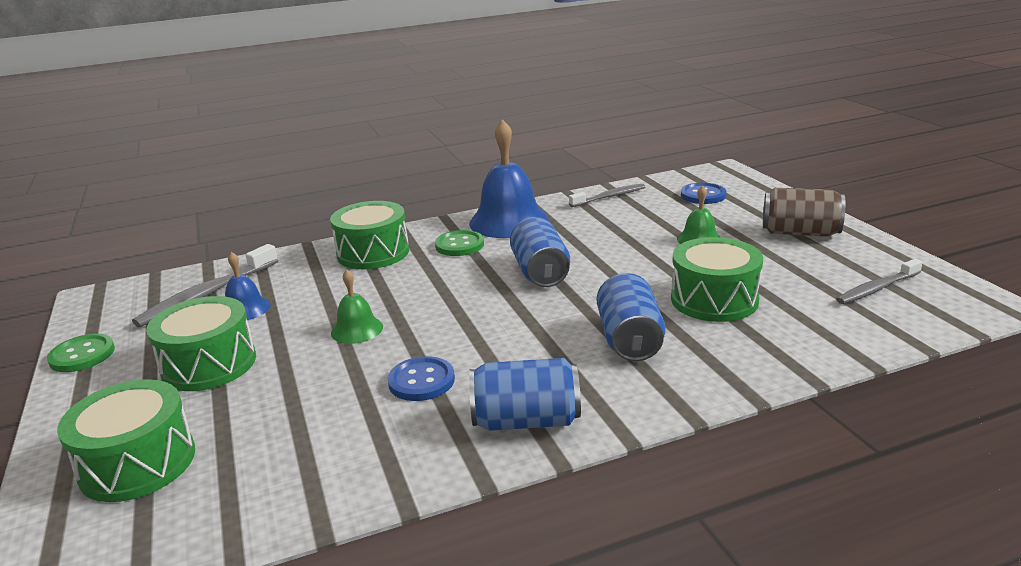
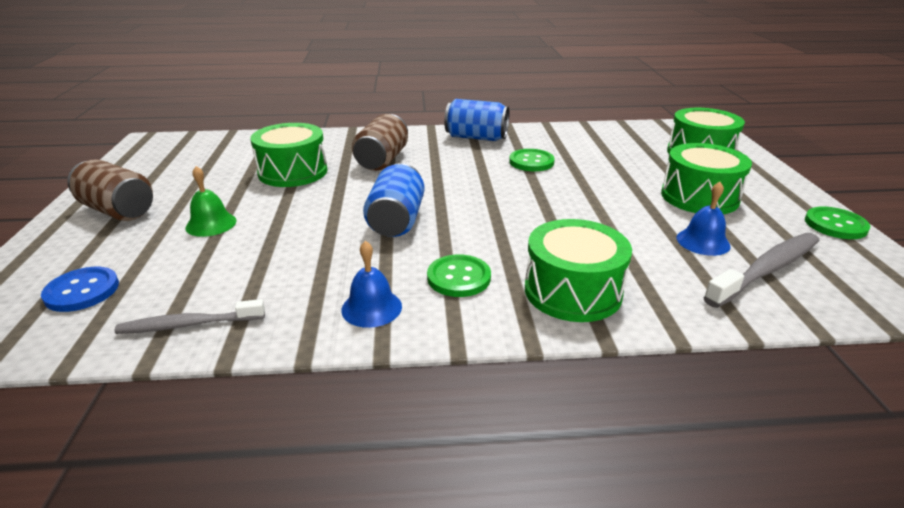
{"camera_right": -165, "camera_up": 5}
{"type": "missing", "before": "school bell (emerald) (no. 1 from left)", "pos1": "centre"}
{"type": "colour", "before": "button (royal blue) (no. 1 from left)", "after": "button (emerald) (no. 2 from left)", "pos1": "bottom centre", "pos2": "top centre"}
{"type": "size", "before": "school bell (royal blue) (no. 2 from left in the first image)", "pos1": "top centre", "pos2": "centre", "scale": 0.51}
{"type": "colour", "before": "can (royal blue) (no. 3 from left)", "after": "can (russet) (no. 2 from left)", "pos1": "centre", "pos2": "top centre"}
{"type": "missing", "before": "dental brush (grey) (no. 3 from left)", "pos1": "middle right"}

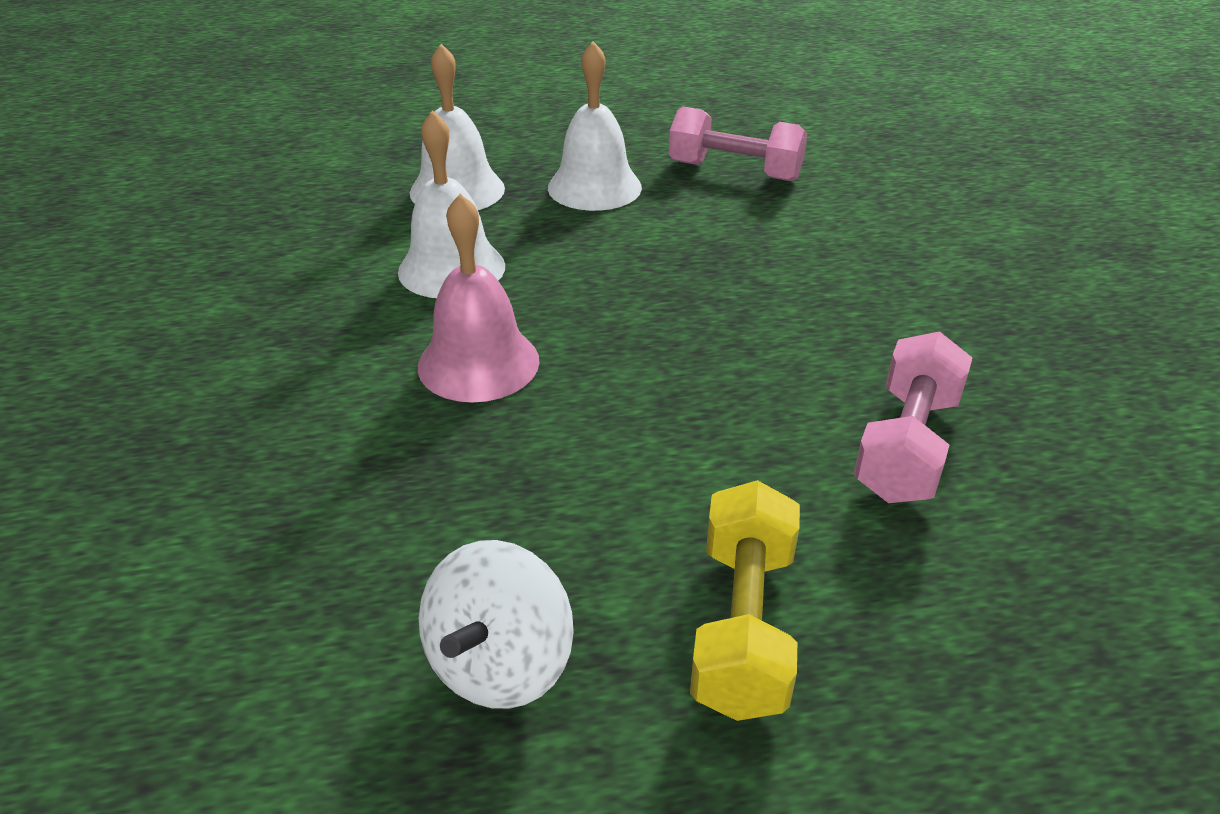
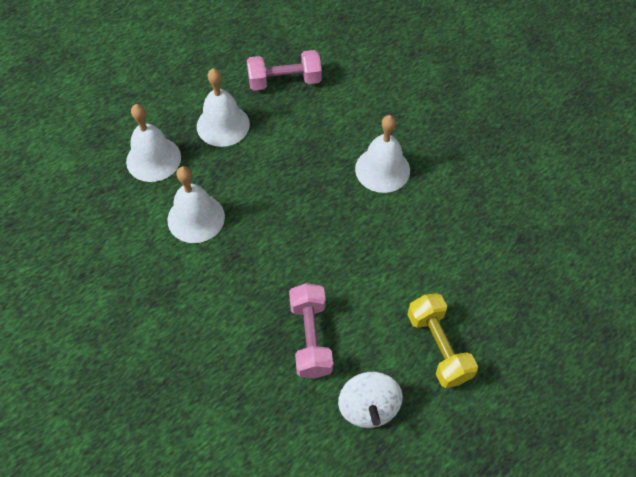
{"camera_right": -30, "camera_up": 20}
{"type": "missing", "before": "school bell (rosy)", "pos1": "centre"}
{"type": "relocated", "before": "free weight (rosy) (no. 2 from left)", "pos1": "middle right", "pos2": "bottom centre"}
{"type": "appeared", "after": "school bell (snow-white) (no. 4 from left)", "pos2": "top centre"}

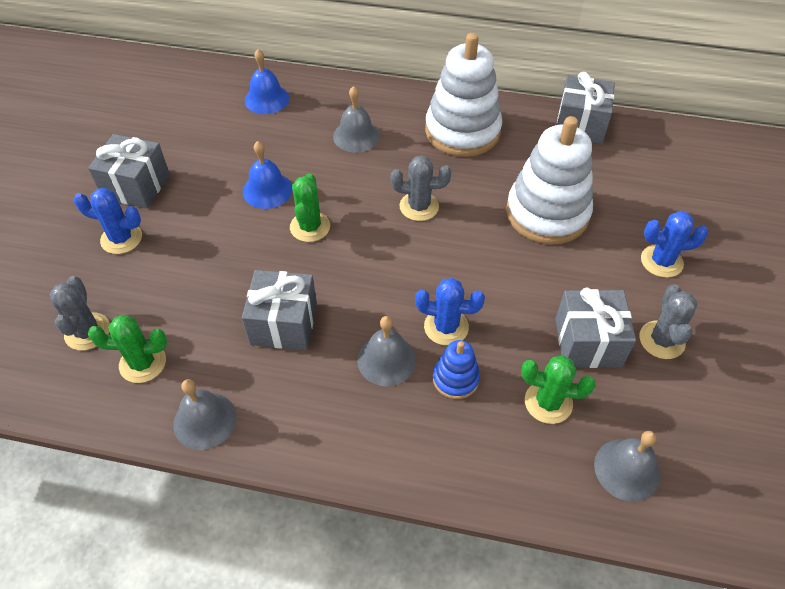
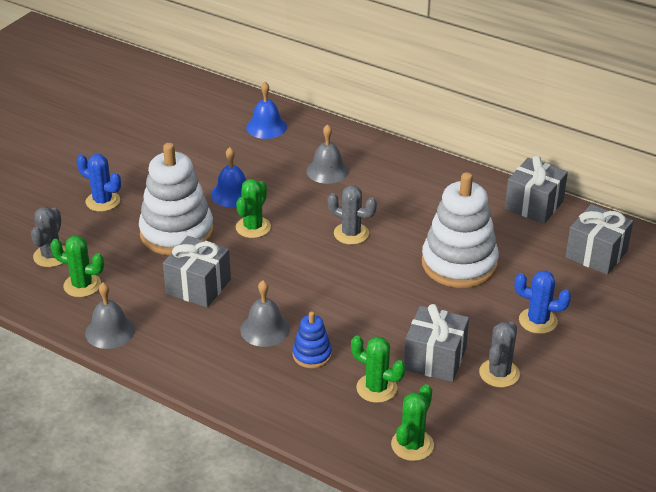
{"camera_right": 20, "camera_up": -15}
{"type": "relocated", "before": "gift (grey) (no. 1 from left in the first image)", "after": "gift (grey) (no. 4 from left)", "pos1": "top left", "pos2": "middle right"}
{"type": "missing", "before": "cactus (royal blue) (no. 2 from left)", "pos1": "centre"}
{"type": "relocated", "before": "stacking toy (snow-white) (no. 1 from left)", "pos1": "top centre", "pos2": "middle left"}
{"type": "exchanged", "before": "school bell (grey) (no. 4 from left)", "after": "cactus (emerald) (no. 4 from left)", "pos1": "bottom right", "pos2": "bottom centre"}

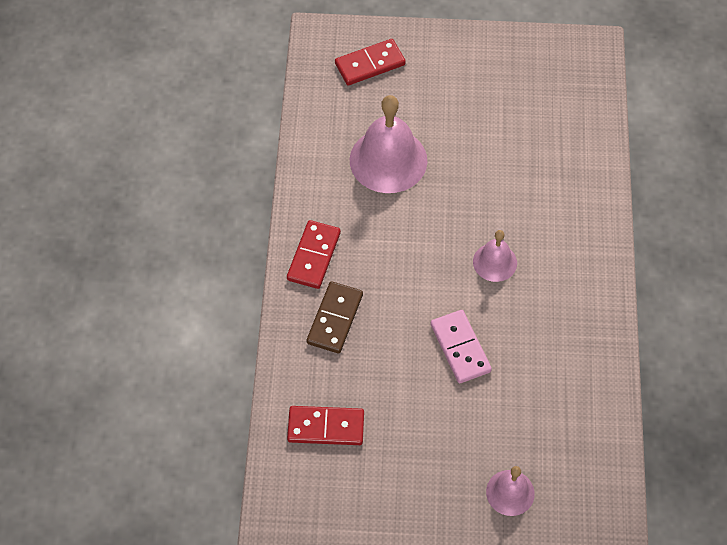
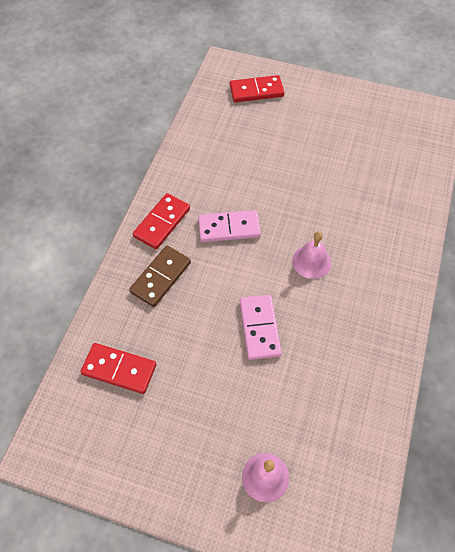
{"camera_right": 15, "camera_up": 0}
{"type": "missing", "before": "school bell (rosy) (no. 1 from left)", "pos1": "top centre"}
{"type": "appeared", "after": "domino piece (rosy) (no. 1 from left)", "pos2": "centre"}

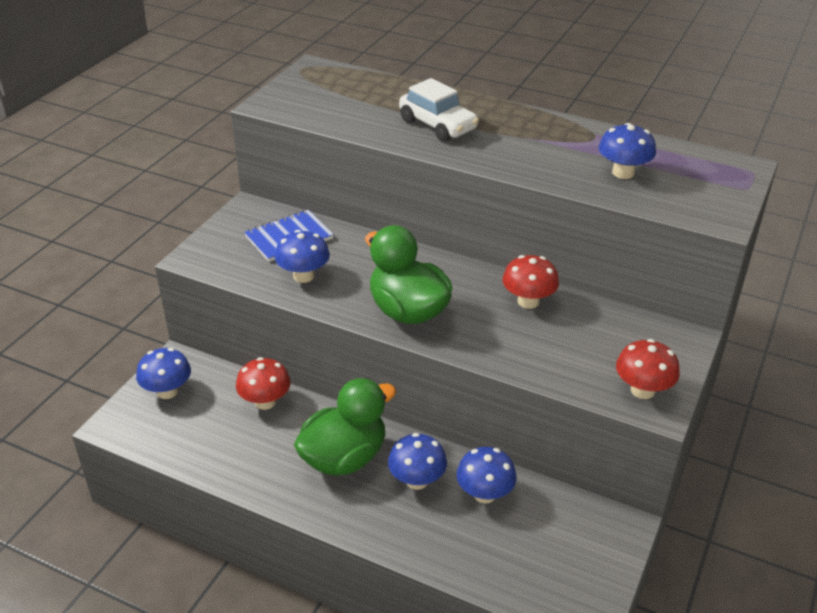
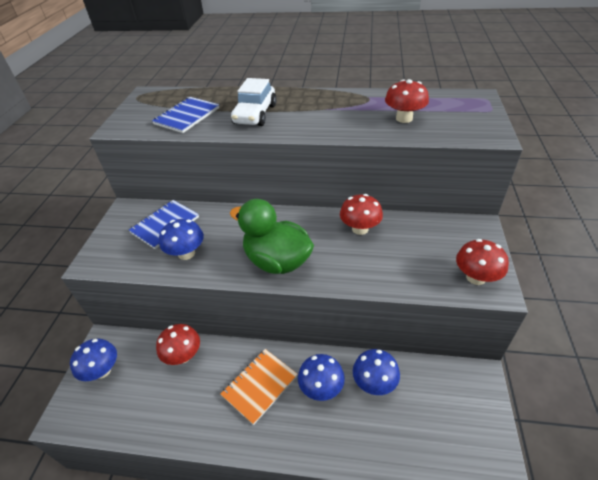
{"camera_right": -15, "camera_up": 5}
{"type": "exchanged", "before": "rubber duck (emerald) (no. 1 from left)", "after": "notepad (orange)", "pos1": "bottom centre", "pos2": "bottom centre"}
{"type": "spun", "before": "automobile (snow-white)", "pos1": "top centre", "pos2": "top centre", "turn": 75}
{"type": "colour", "before": "toadstool (royal blue) (no. 5 from left)", "after": "toadstool (scarlet) (no. 3 from left)", "pos1": "top right", "pos2": "top right"}
{"type": "appeared", "after": "notepad (royal blue) (no. 2 from left)", "pos2": "top left"}

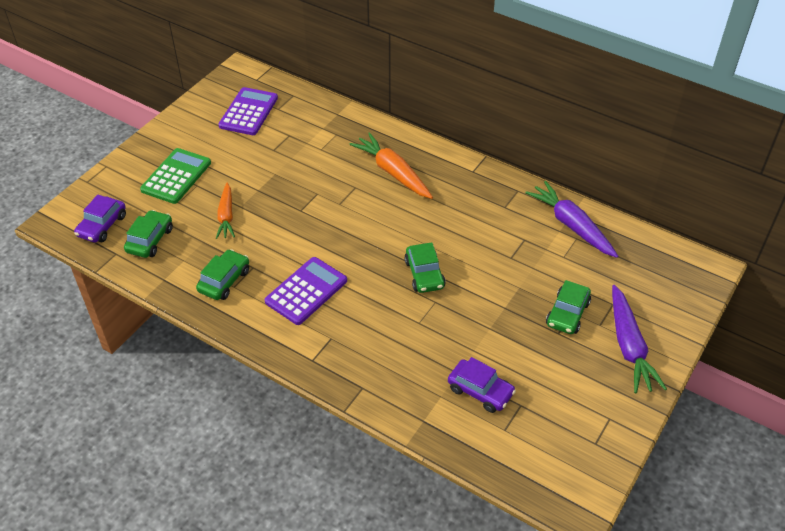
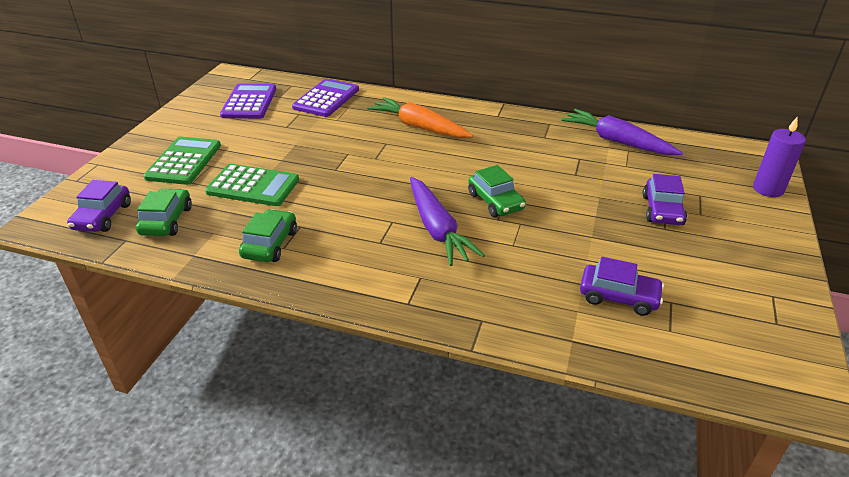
{"camera_right": -15, "camera_up": -10}
{"type": "exchanged", "before": "root vegetable (orange) (no. 1 from left)", "after": "adding machine (emerald) (no. 2 from left)", "pos1": "middle left", "pos2": "middle left"}
{"type": "relocated", "before": "adding machine (royal purple) (no. 2 from left)", "pos1": "centre", "pos2": "top centre"}
{"type": "colour", "before": "automobile (emerald) (no. 4 from left)", "after": "automobile (royal purple) (no. 3 from left)", "pos1": "middle right", "pos2": "middle right"}
{"type": "relocated", "before": "root vegetable (royal purple) (no. 2 from left in the first image)", "after": "root vegetable (royal purple) (no. 1 from left)", "pos1": "middle right", "pos2": "centre"}
{"type": "appeared", "after": "wax candle (royal purple)", "pos2": "top right"}

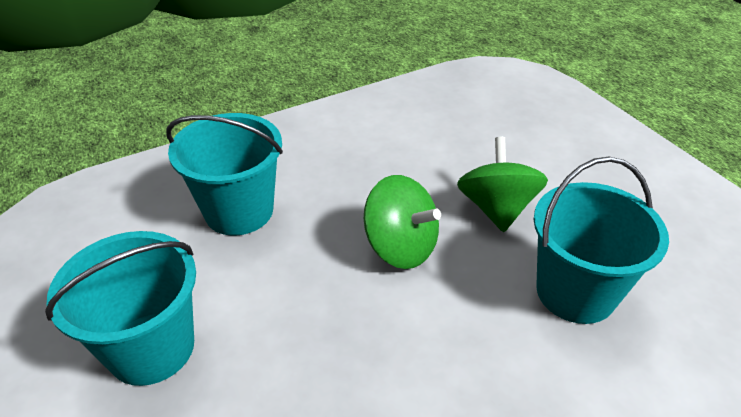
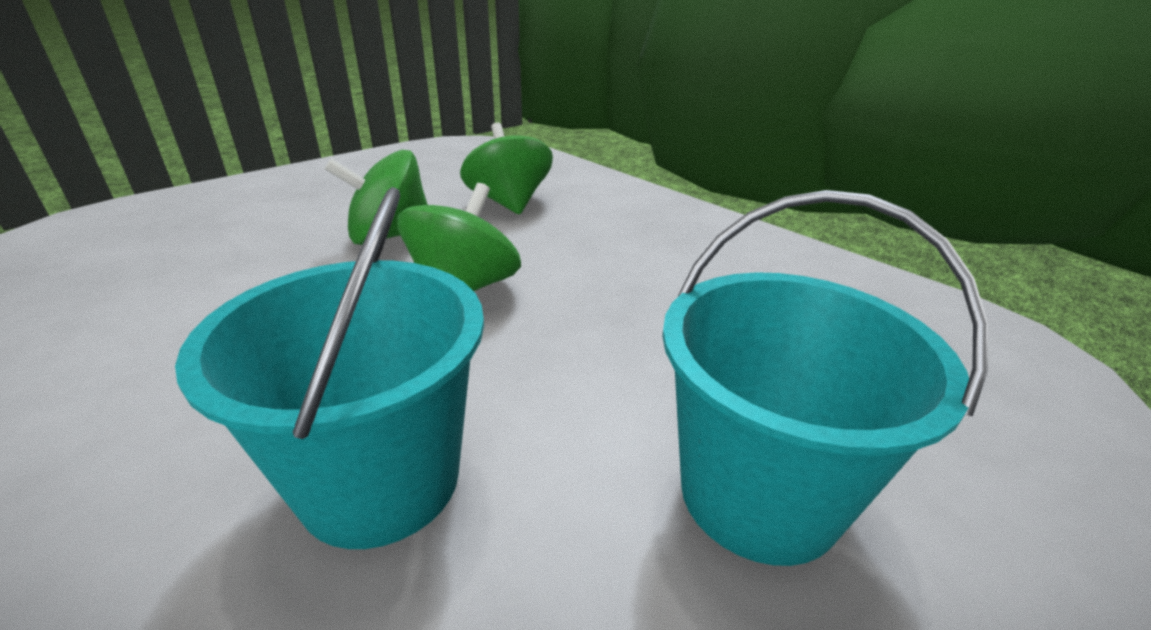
{"camera_right": -105, "camera_up": -10}
{"type": "exchanged", "before": "sand bucket (teal) (no. 3 from left)", "after": "spinning top (emerald) (no. 3 from left)", "pos1": "middle right", "pos2": "top centre"}

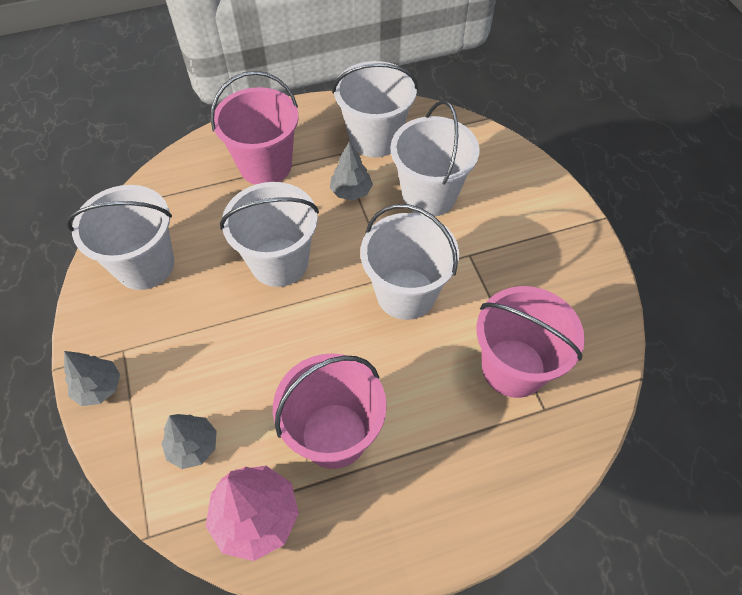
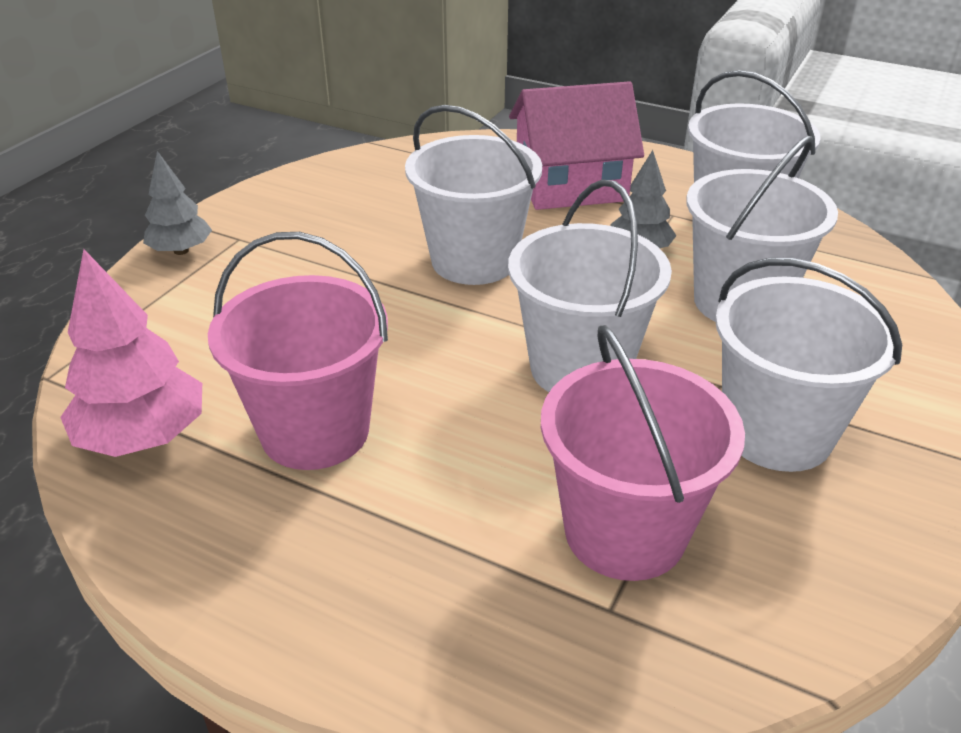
{"camera_right": 45, "camera_up": -20}
{"type": "relocated", "before": "sand bucket (snow-white) (no. 1 from left in the first image)", "after": "sand bucket (snow-white) (no. 5 from left)", "pos1": "middle left", "pos2": "middle right"}
{"type": "missing", "before": "fir tree (grey) (no. 2 from left)", "pos1": "bottom left"}
{"type": "exchanged", "before": "sand bucket (rosy) (no. 1 from left)", "after": "cottage (rosy)", "pos1": "top centre", "pos2": "top centre"}

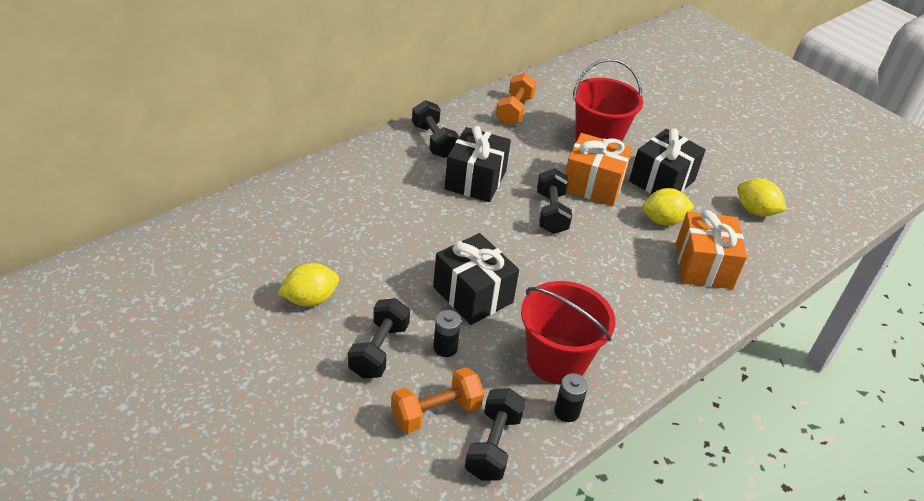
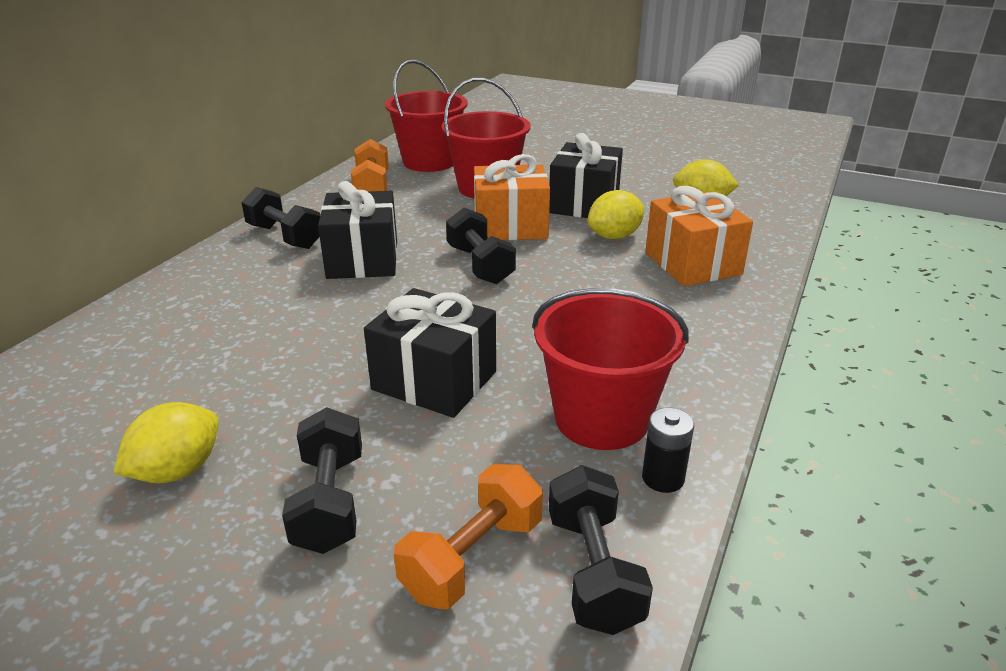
{"camera_right": -20, "camera_up": -10}
{"type": "missing", "before": "AA battery (jet-black) (no. 1 from left)", "pos1": "centre"}
{"type": "appeared", "after": "sand bucket (scarlet) (no. 1 from left)", "pos2": "top centre"}

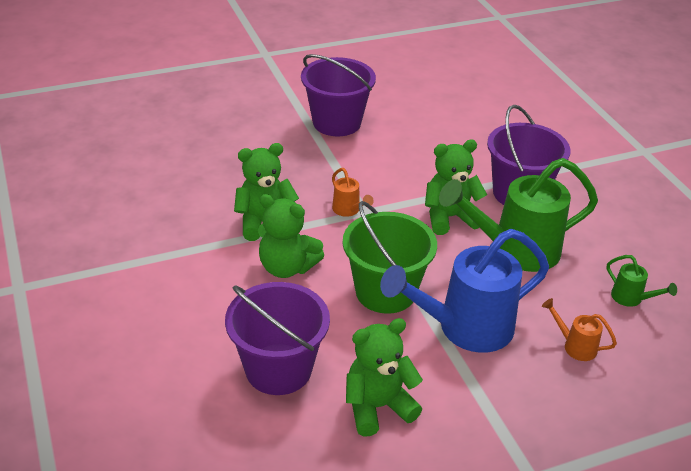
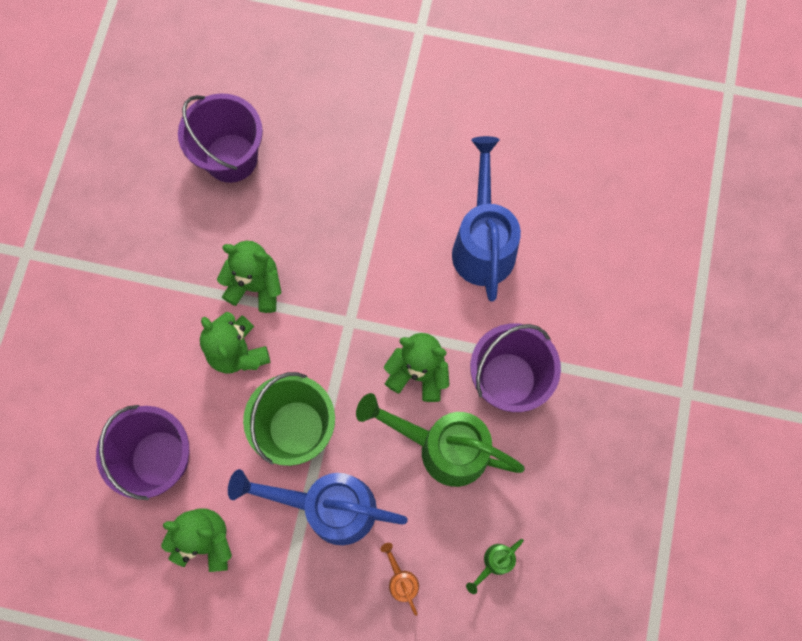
{"camera_right": 35, "camera_up": 35}
{"type": "relocated", "before": "sand bucket (royal purple) (no. 2 from left)", "pos1": "top centre", "pos2": "top left"}
{"type": "missing", "before": "watering can (orange) (no. 1 from left)", "pos1": "centre"}
{"type": "spun", "before": "watering can (emerald) (no. 2 from left)", "pos1": "middle right", "pos2": "bottom centre", "turn": 60}
{"type": "appeared", "after": "watering can (royal blue) (no. 2 from left)", "pos2": "centre"}

